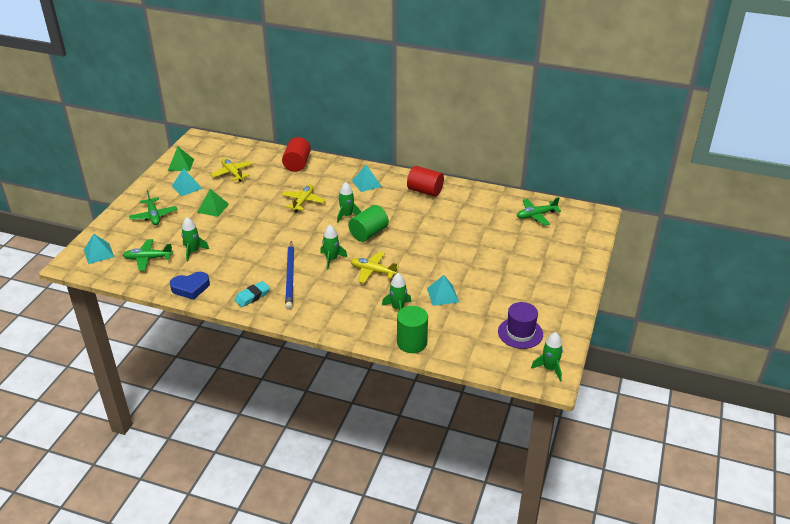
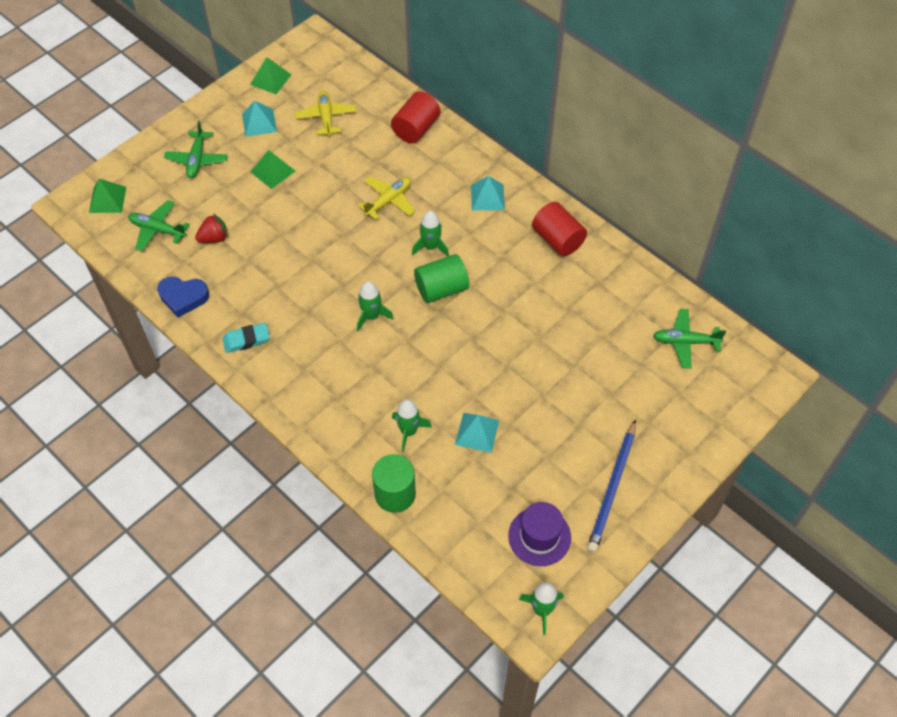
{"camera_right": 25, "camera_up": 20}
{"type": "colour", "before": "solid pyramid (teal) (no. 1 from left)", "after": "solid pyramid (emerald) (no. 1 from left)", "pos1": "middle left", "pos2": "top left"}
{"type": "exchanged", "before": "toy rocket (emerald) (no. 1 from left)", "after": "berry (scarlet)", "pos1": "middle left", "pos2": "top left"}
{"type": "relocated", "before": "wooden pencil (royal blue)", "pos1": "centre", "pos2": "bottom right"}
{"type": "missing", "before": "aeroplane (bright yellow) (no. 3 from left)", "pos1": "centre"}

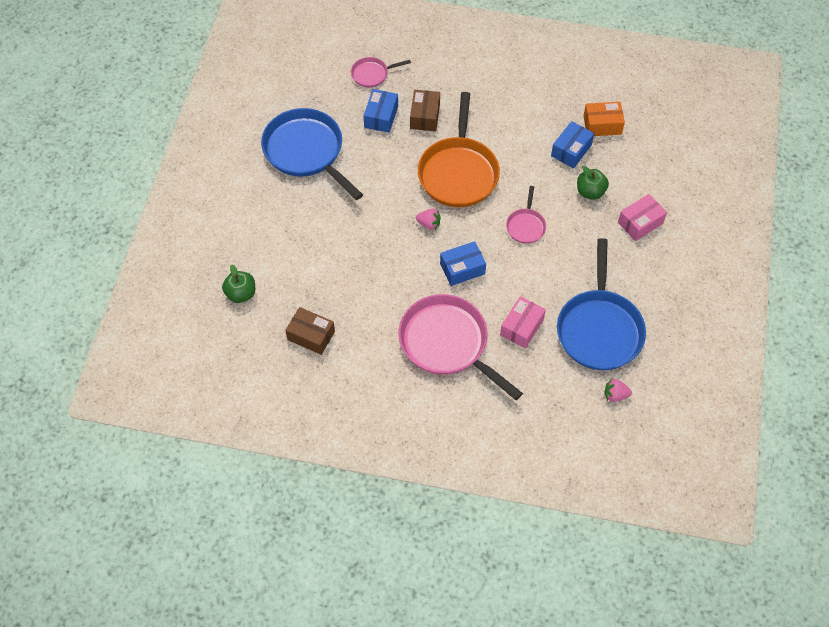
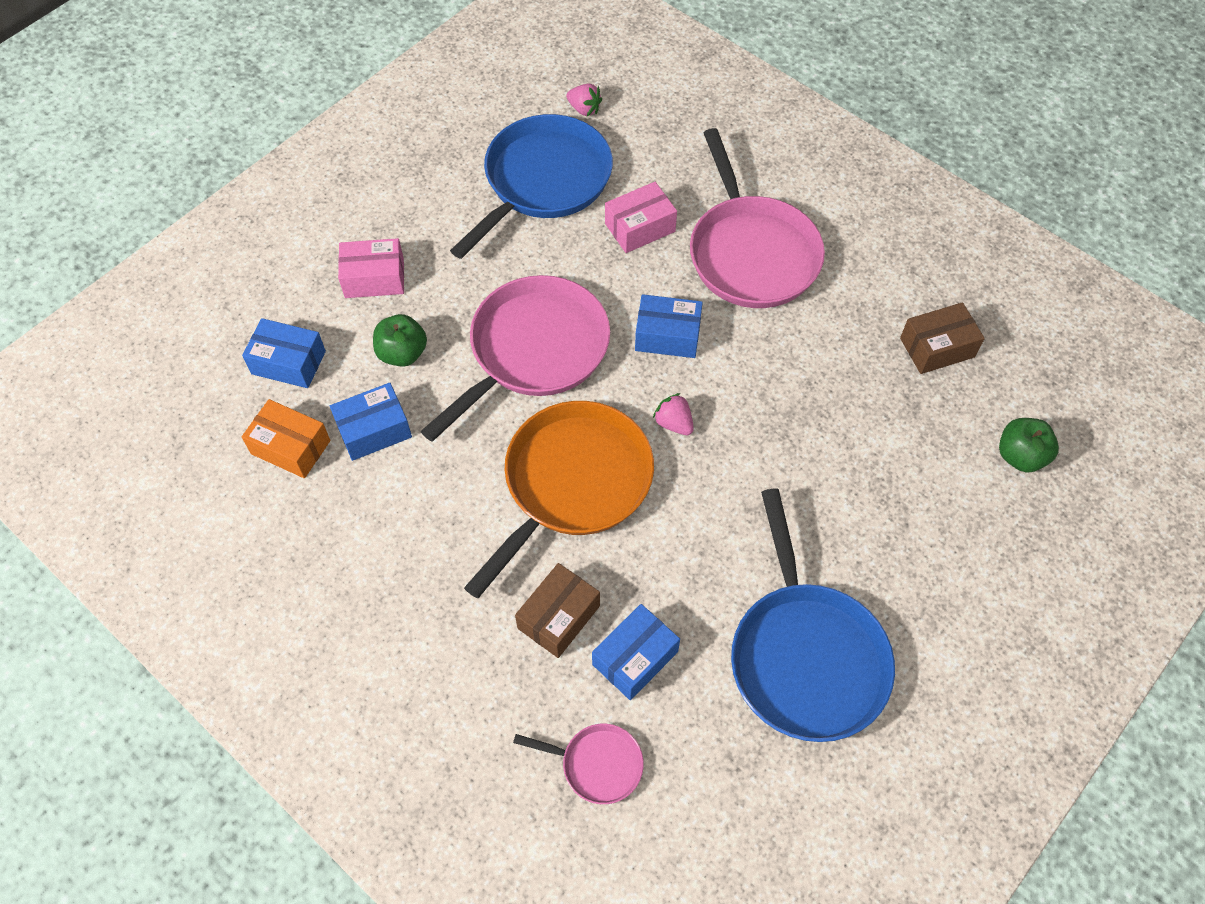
{"camera_right": -150, "camera_up": 0}
{"type": "spun", "before": "box (russet) (no. 1 from left in the first image)", "pos1": "centre", "pos2": "middle right", "turn": -75}
{"type": "size", "before": "frying pan (rosy) (no. 3 from left in the first image)", "pos1": "centre", "pos2": "centre", "scale": 2.09}
{"type": "appeared", "after": "box (royal blue) (no. 1 from left)", "pos2": "middle left"}

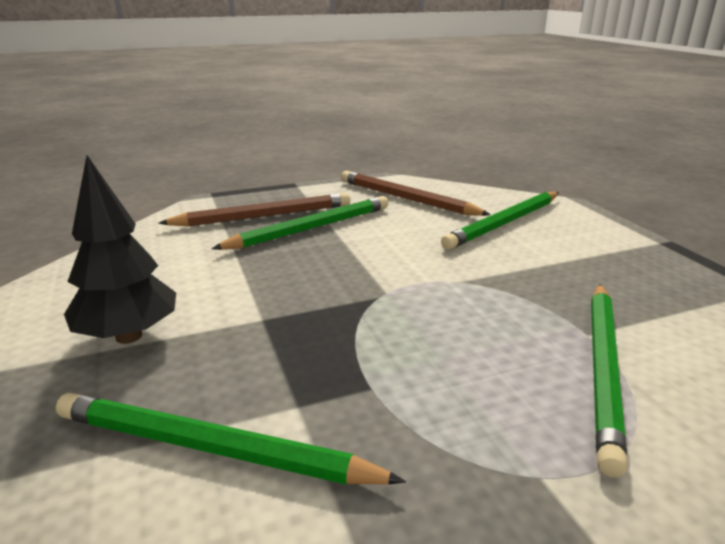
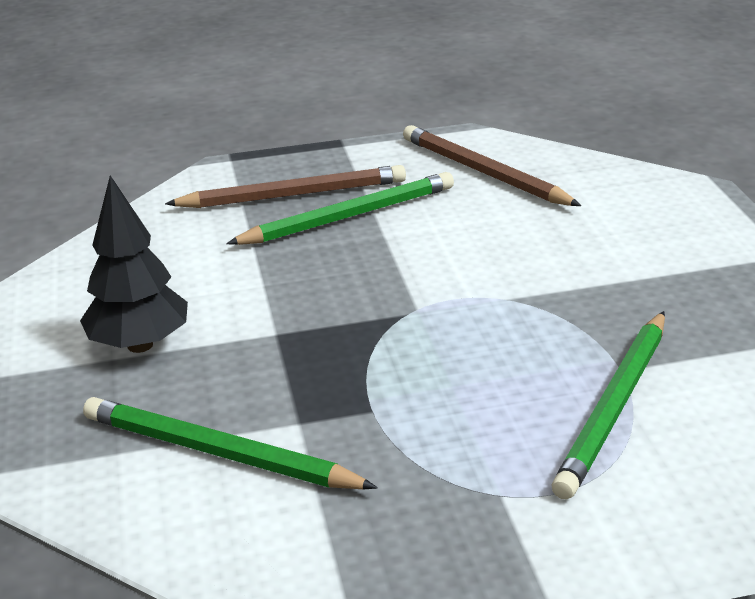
{"camera_right": 10, "camera_up": 5}
{"type": "missing", "before": "wooden pencil (emerald) (no. 3 from left)", "pos1": "middle right"}

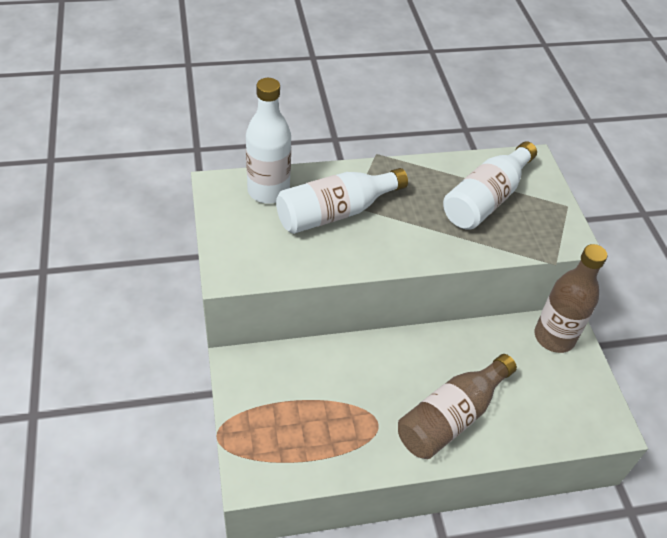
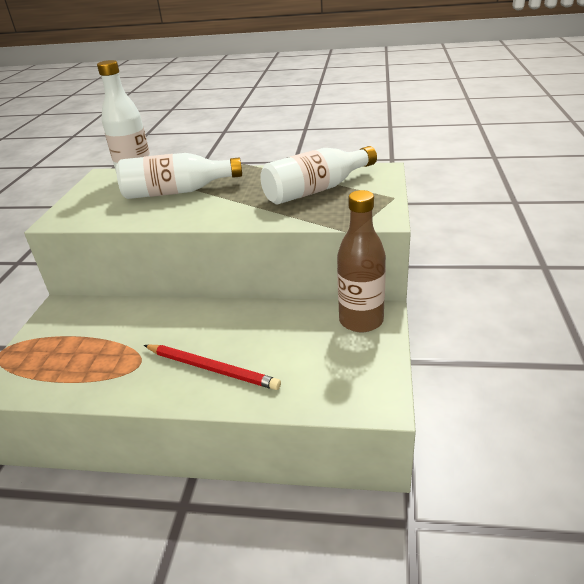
{"camera_right": 25, "camera_up": -15}
{"type": "exchanged", "before": "bottle (russet) (no. 1 from left)", "after": "wooden pencil (scarlet)", "pos1": "bottom right", "pos2": "centre"}

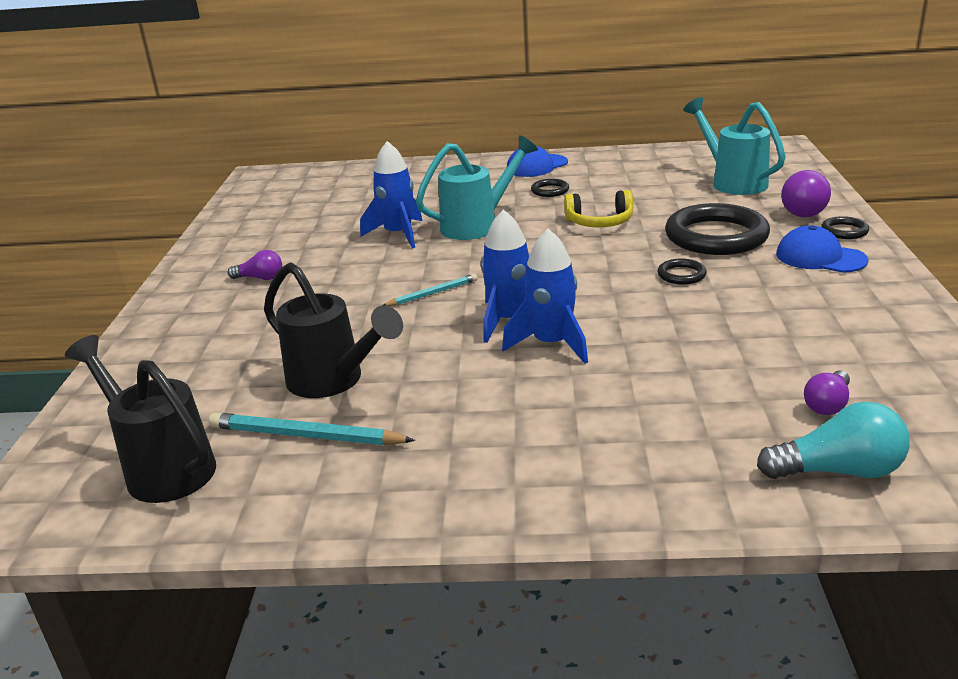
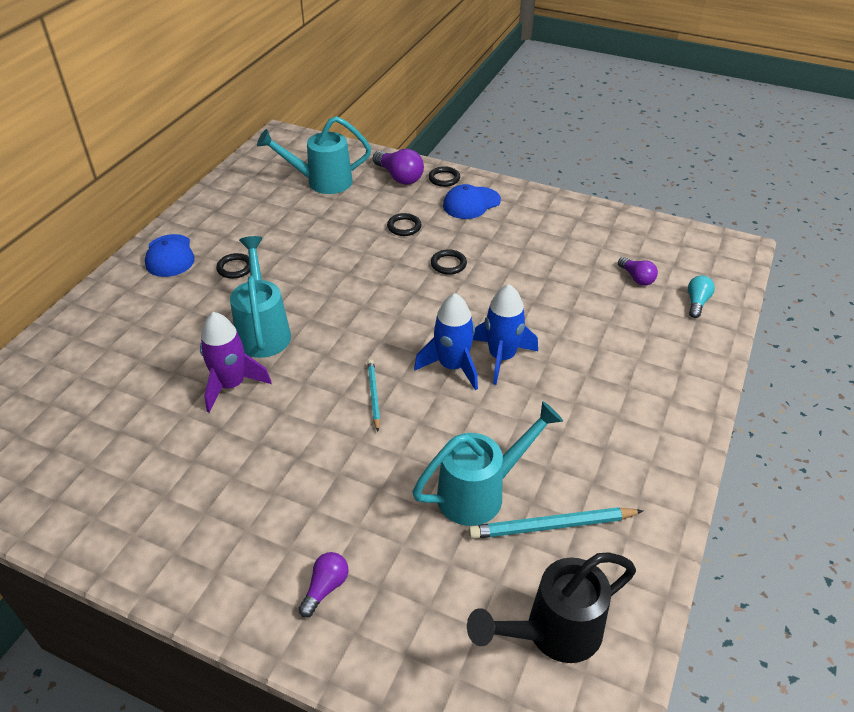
{"camera_right": -70, "camera_up": 15}
{"type": "spun", "before": "wooden pencil (teal) (no. 1 from left in the first image)", "pos1": "middle left", "pos2": "bottom centre", "turn": 45}
{"type": "relocated", "before": "lightbulb (royal purple) (no. 1 from left)", "pos1": "middle left", "pos2": "bottom centre"}
{"type": "colour", "before": "watering can (jet-black) (no. 2 from left)", "after": "watering can (teal) (no. 3 from left)", "pos1": "centre", "pos2": "centre"}
{"type": "colour", "before": "toy rocket (royal blue) (no. 1 from left)", "after": "toy rocket (royal purple)", "pos1": "top centre", "pos2": "middle left"}
{"type": "missing", "before": "headphones (bright yellow)", "pos1": "top centre"}
{"type": "size", "before": "torus (jet-black) (no. 3 from left in the first image)", "pos1": "middle right", "pos2": "top centre", "scale": 0.44}
{"type": "size", "before": "lightbulb (teal)", "pos1": "middle right", "pos2": "middle right", "scale": 0.62}

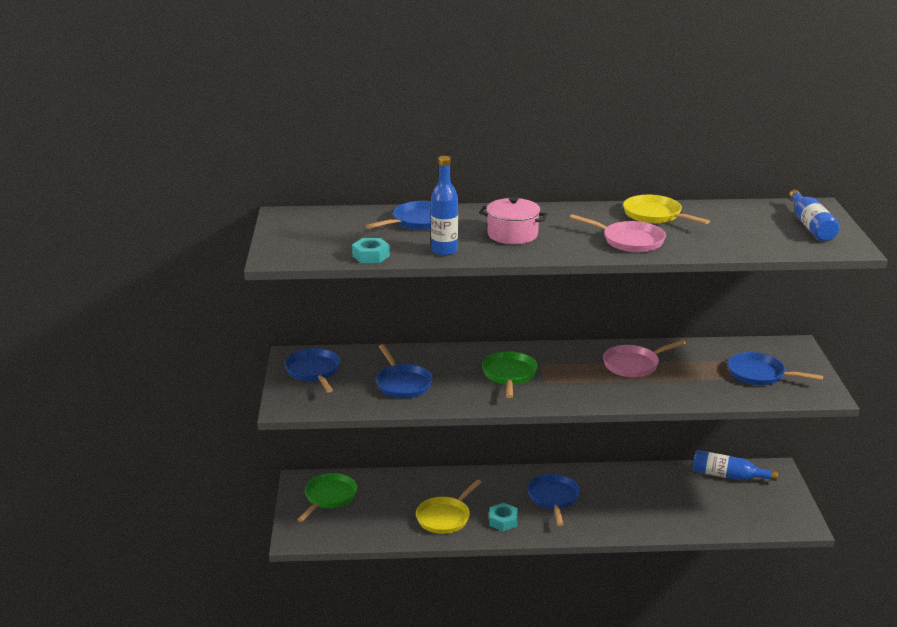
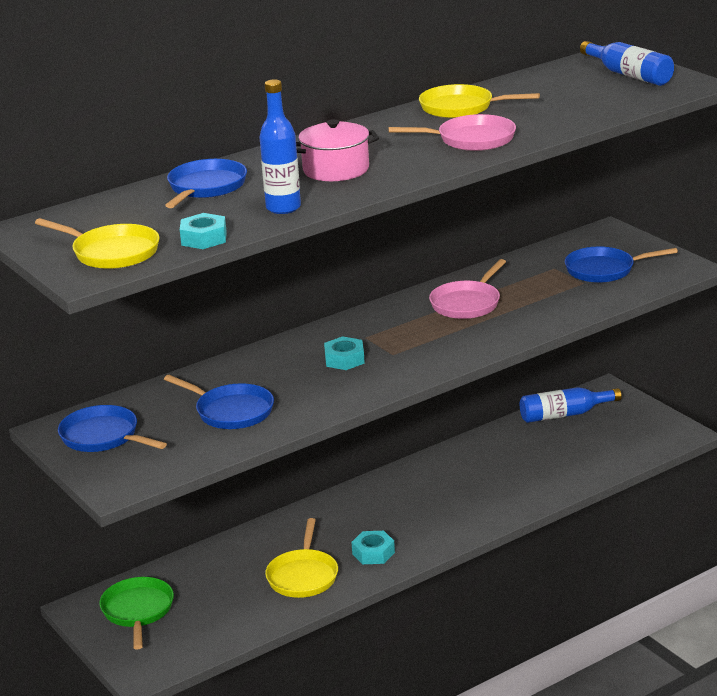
{"camera_right": -30, "camera_up": 0}
{"type": "exchanged", "before": "frying pan (emerald) (no. 2 from left)", "after": "hexagon nut (teal) (no. 2 from left)", "pos1": "centre", "pos2": "centre"}
{"type": "missing", "before": "frying pan (royal blue) (no. 4 from left)", "pos1": "bottom centre"}
{"type": "appeared", "after": "frying pan (bright yellow) (no. 1 from left)", "pos2": "middle left"}

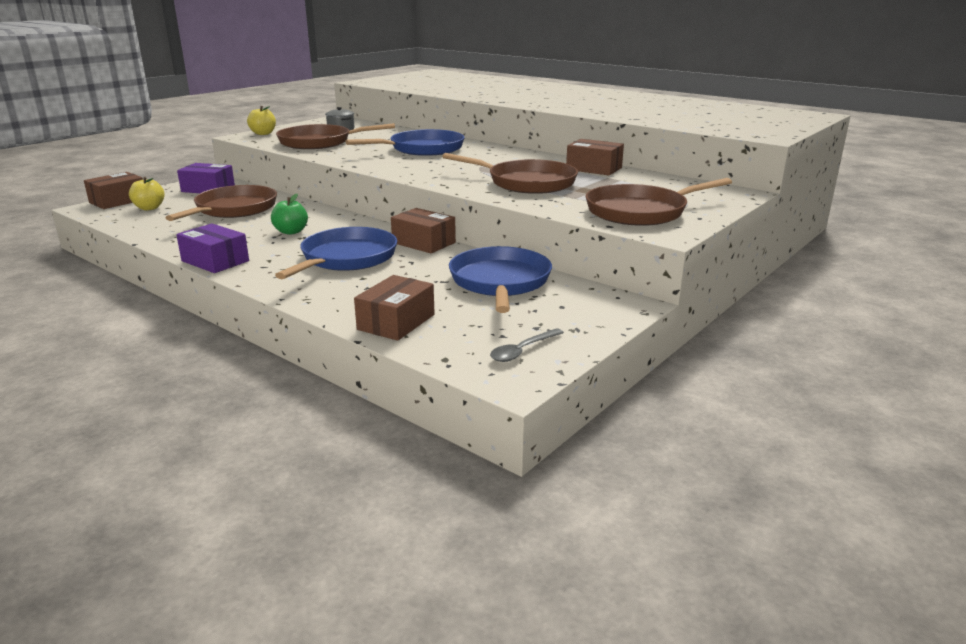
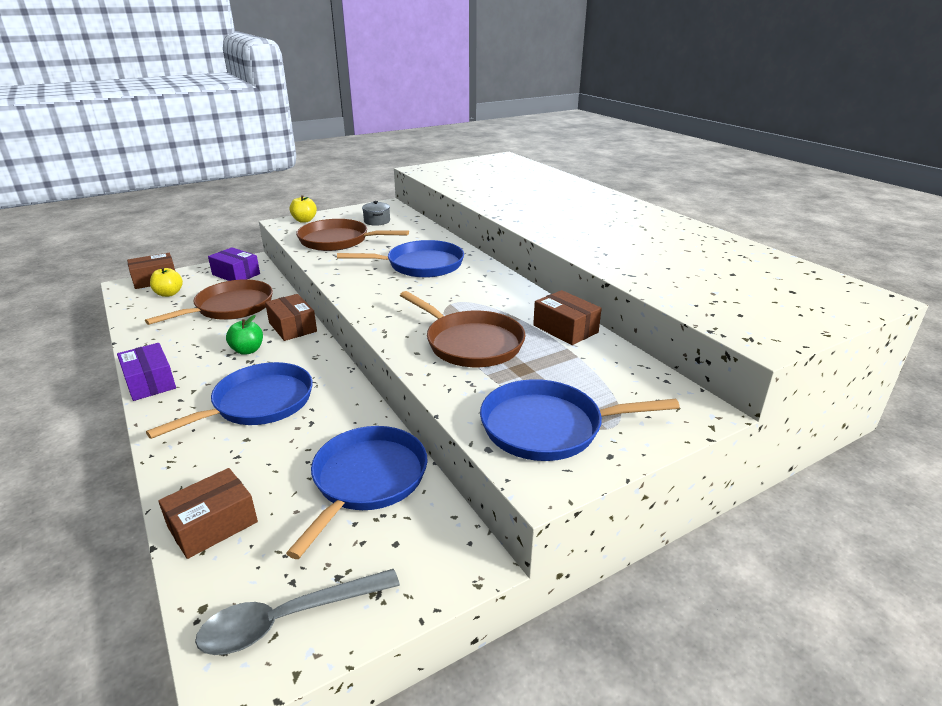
{"camera_right": 20, "camera_up": 5}
{"type": "relocated", "before": "box (russet) (no. 3 from left)", "pos1": "centre", "pos2": "middle left"}
{"type": "size", "before": "tablespoon (grey)", "pos1": "centre", "pos2": "bottom left", "scale": 1.72}
{"type": "colour", "before": "frying pan (russet) (no. 4 from left)", "after": "frying pan (royal blue) (no. 4 from left)", "pos1": "top right", "pos2": "centre"}

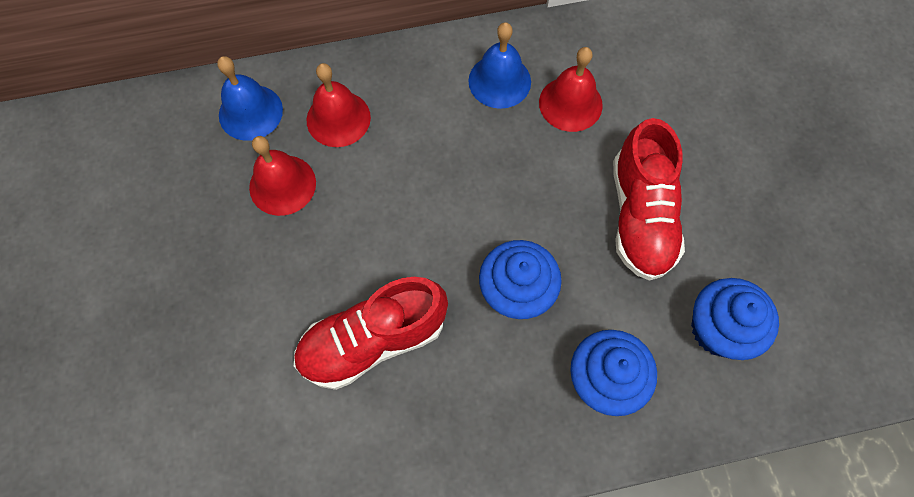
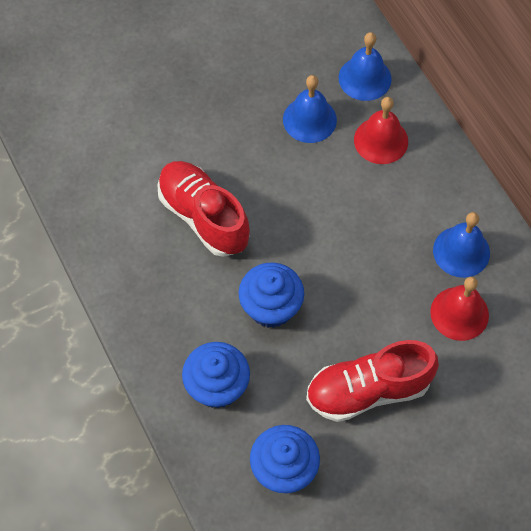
{"camera_right": 75, "camera_up": -5}
{"type": "colour", "before": "school bell (scarlet) (no. 1 from left)", "after": "school bell (royal blue) (no. 1 from left)", "pos1": "middle left", "pos2": "top centre"}

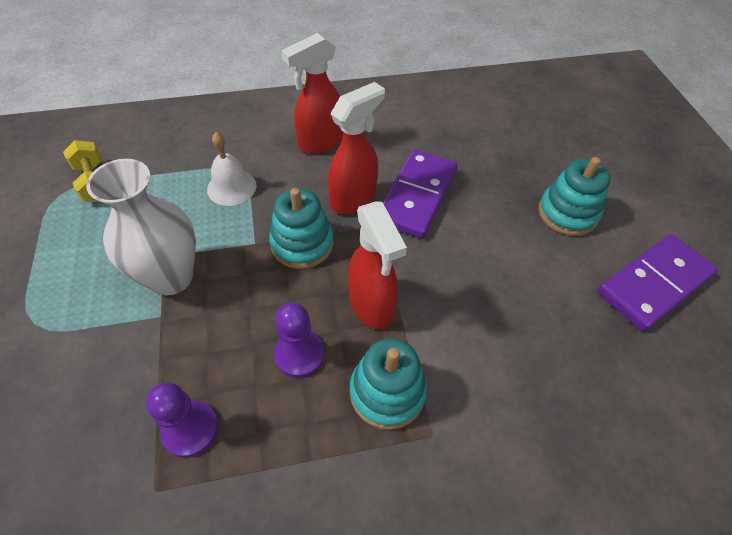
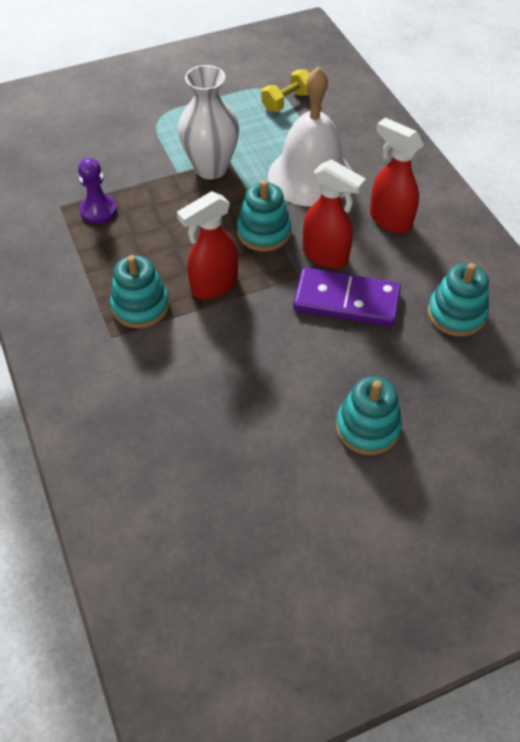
{"camera_right": 80, "camera_up": 0}
{"type": "size", "before": "school bell (snow-white)", "pos1": "top left", "pos2": "top centre", "scale": 2.0}
{"type": "missing", "before": "chess pawn (royal purple) (no. 2 from left)", "pos1": "centre"}
{"type": "missing", "before": "domino piece (royal purple) (no. 2 from left)", "pos1": "middle right"}
{"type": "appeared", "after": "stacking toy (teal) (no. 4 from left)", "pos2": "middle right"}

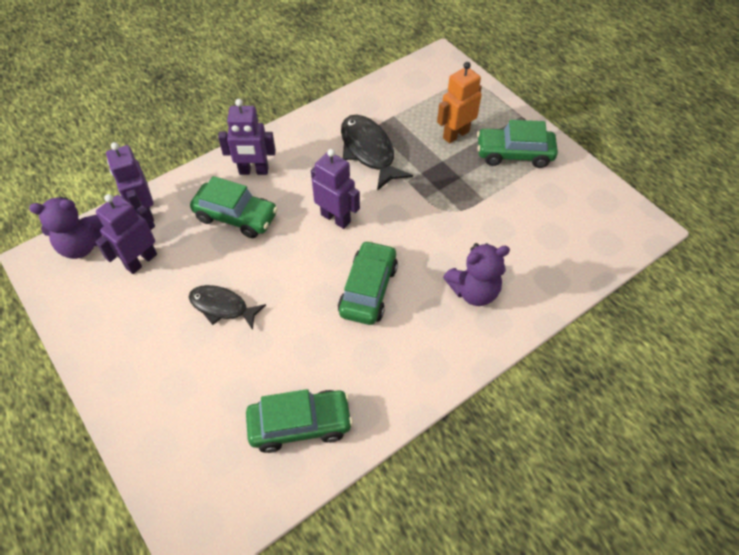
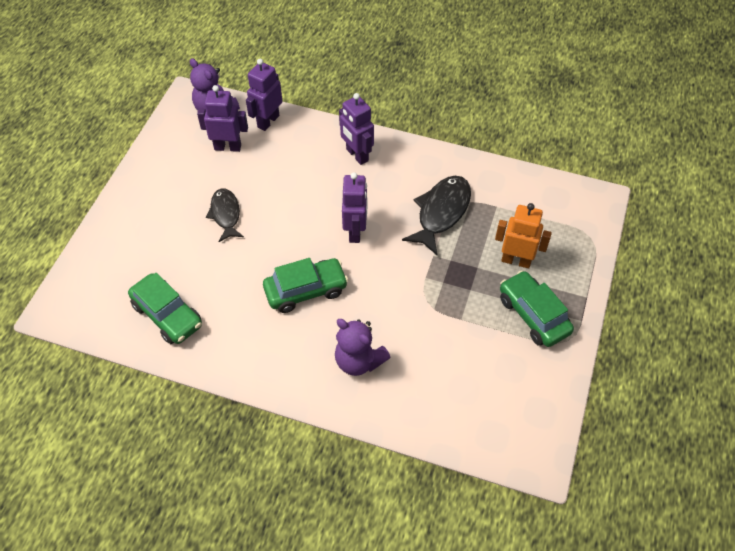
{"camera_right": 55, "camera_up": 0}
{"type": "missing", "before": "automobile (emerald) (no. 1 from left)", "pos1": "middle left"}

